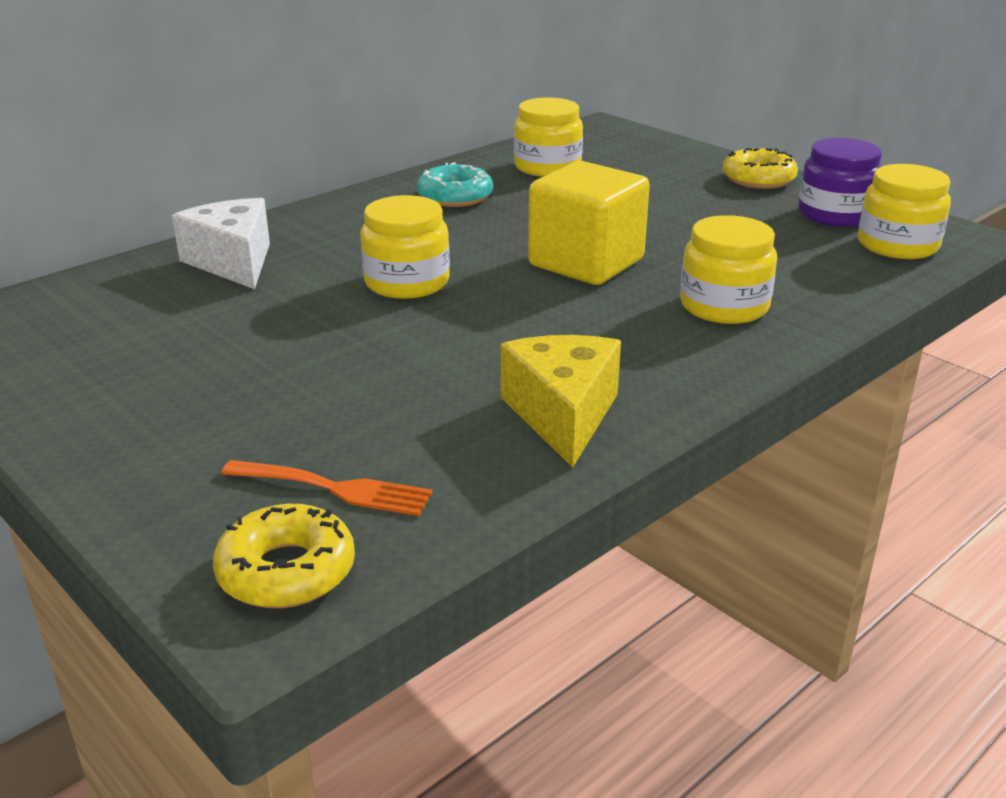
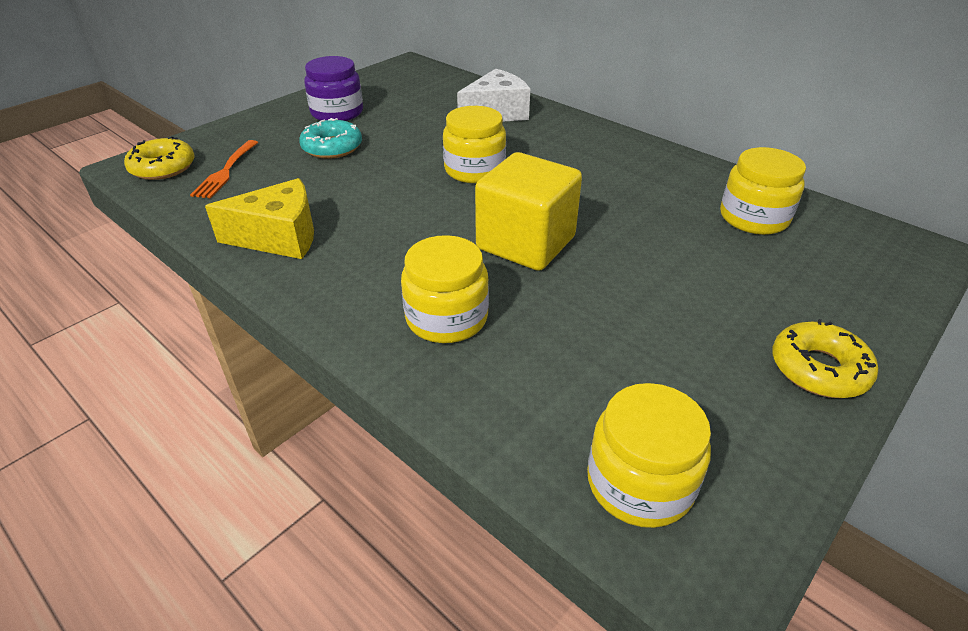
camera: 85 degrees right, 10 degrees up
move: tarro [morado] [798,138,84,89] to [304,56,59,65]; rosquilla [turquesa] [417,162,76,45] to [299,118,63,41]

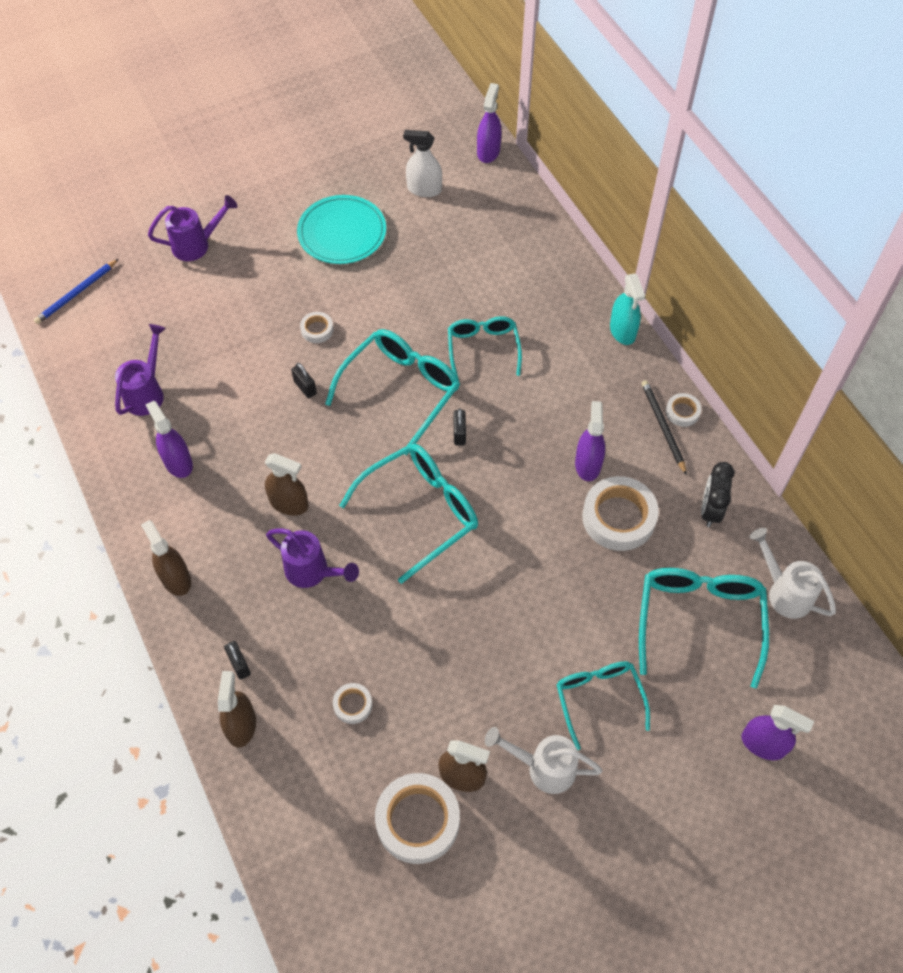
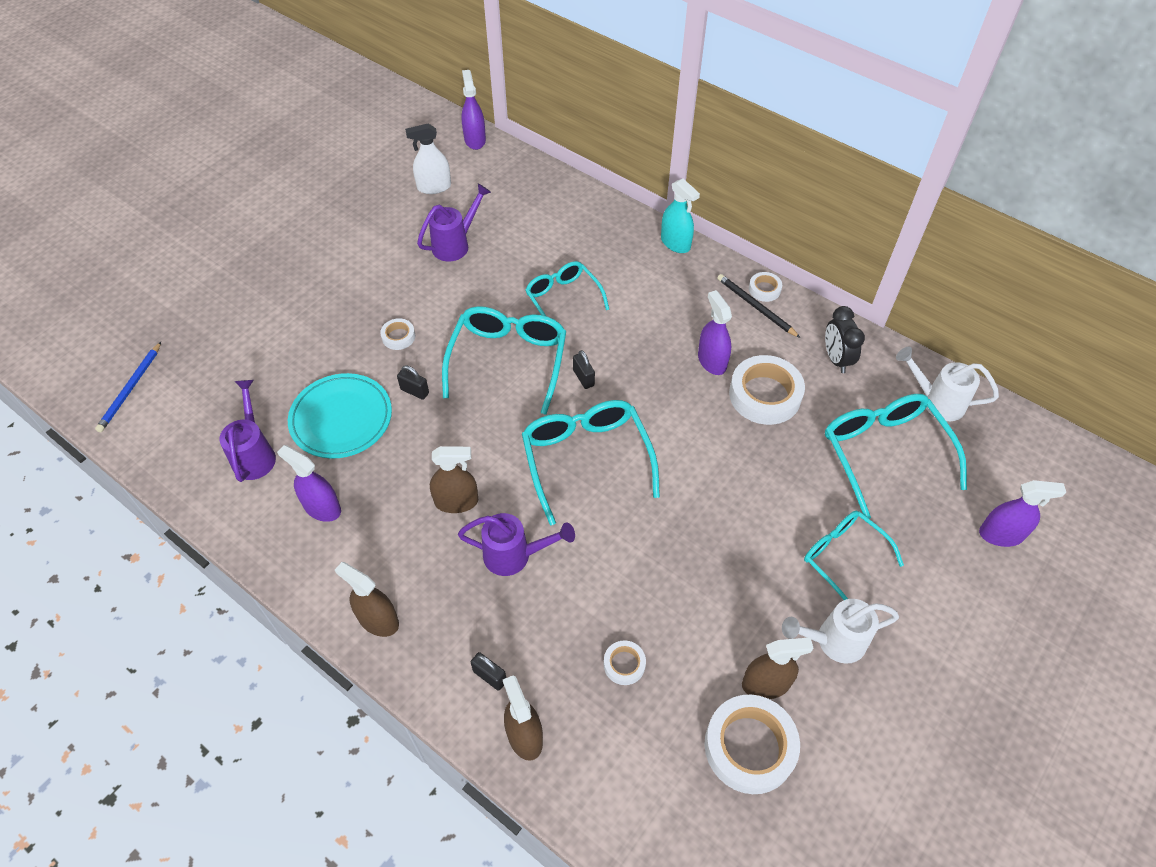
camera: 25 degrees left, 5 degrees down
move: regadera [morado] [148,195,89,66] to [417,183,74,78]; plato [turquesa] [297,195,89,69] to [288,373,104,86]
rotate: gafas [turquesa] [339,444,139,140] = [522,400,138,125] 45 degrees counterclockwise

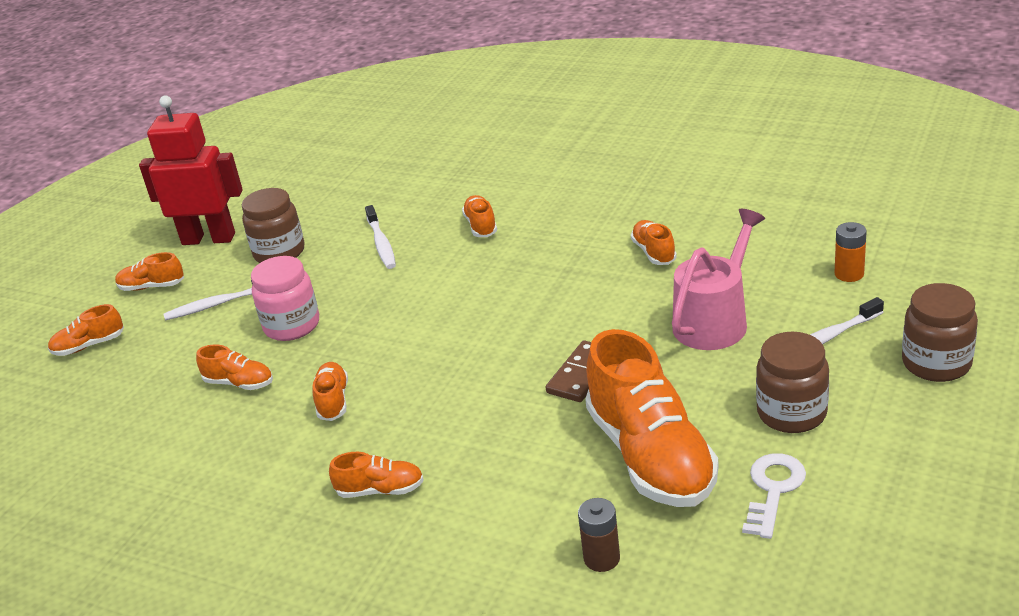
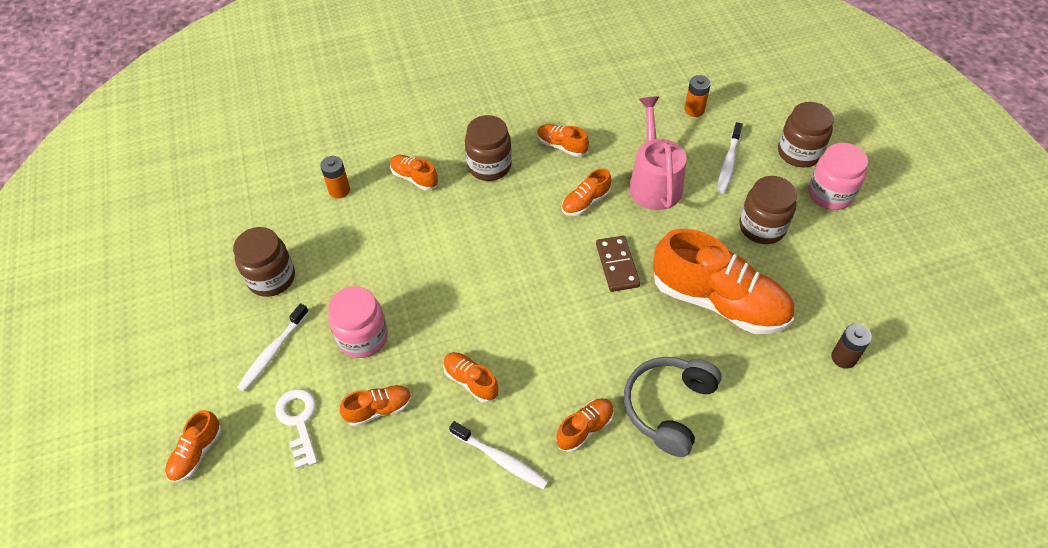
camera: 45 degrees left, 20 degrees up
delete: robot [rojo] [139,96,104,149]
insert: tarro [marrón] [465,115,47,66]; tarro [rosa] [808,143,60,67]; pila [naranja] [320,156,30,43]; auriculares [gris] [624,357,98,100]
move: cepillo de dientes [blanco] [365,205,31,64] to [449,421,100,69]; zapato [naranja] [115,252,69,39] to [561,169,50,47]; llave [blanco] [742,453,64,86] to [275,389,43,80]; pila [marrón] [578,498,42,74] to [831,324,41,45]

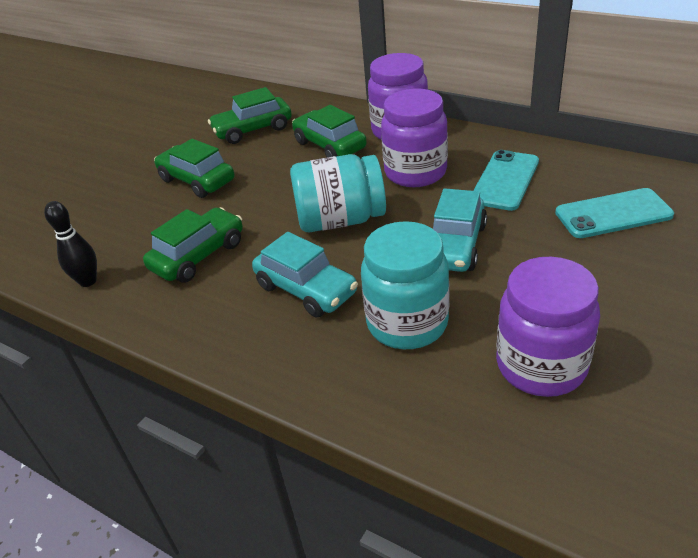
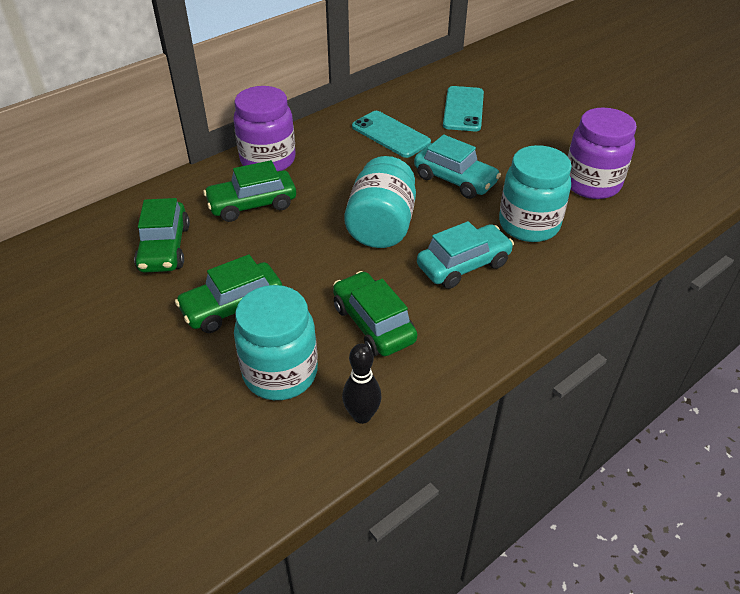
camera: 75 degrees left, 5 degrees up
delete: tarro [morado] [381,89,67,98]
insert: tarro [turquesa] [234,285,84,115]

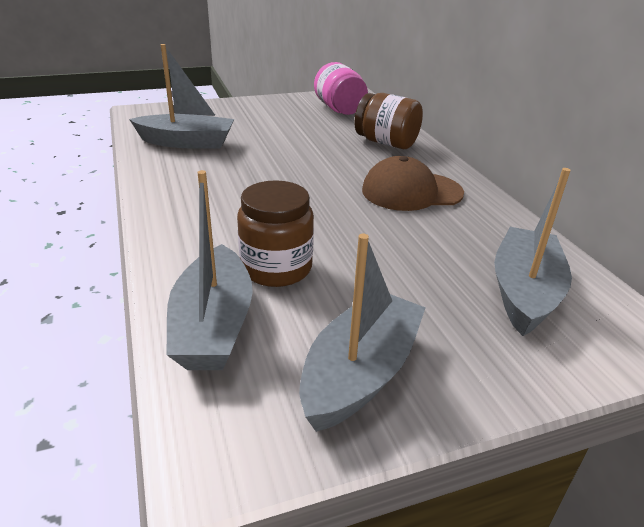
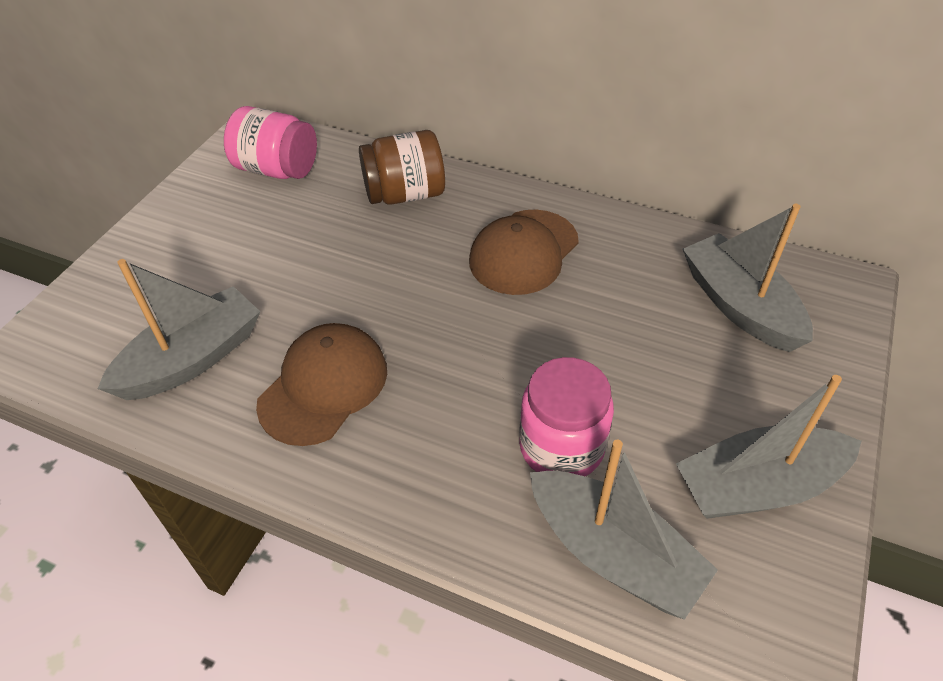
camera: 45 degrees left, 15 degrees up
insert: gorra [marrón] [256,323,131,123]
recolor: tarro [marrón] [237,180,77,107] to tarro [rosa] [519,357,95,120]
rotate: barco [gris] [299,234,127,198] = [676,375,185,144] 90 degrees counterclockwise

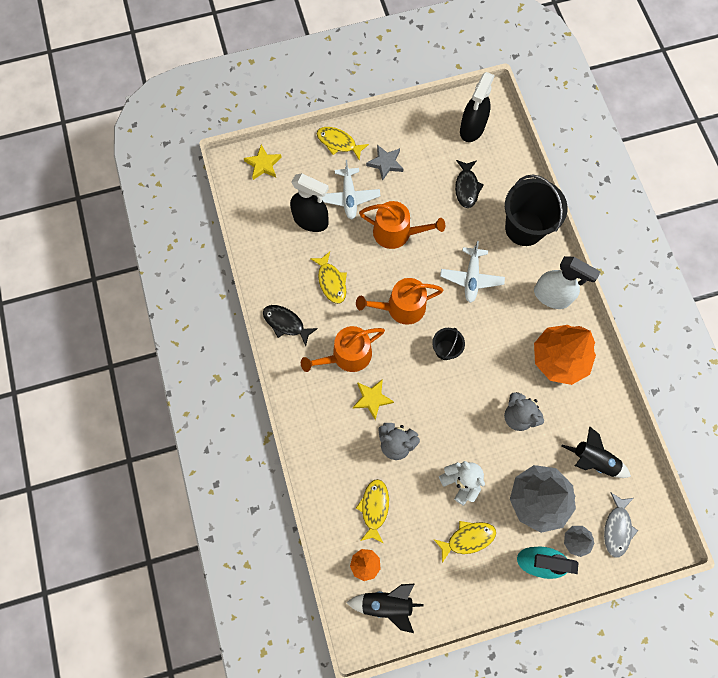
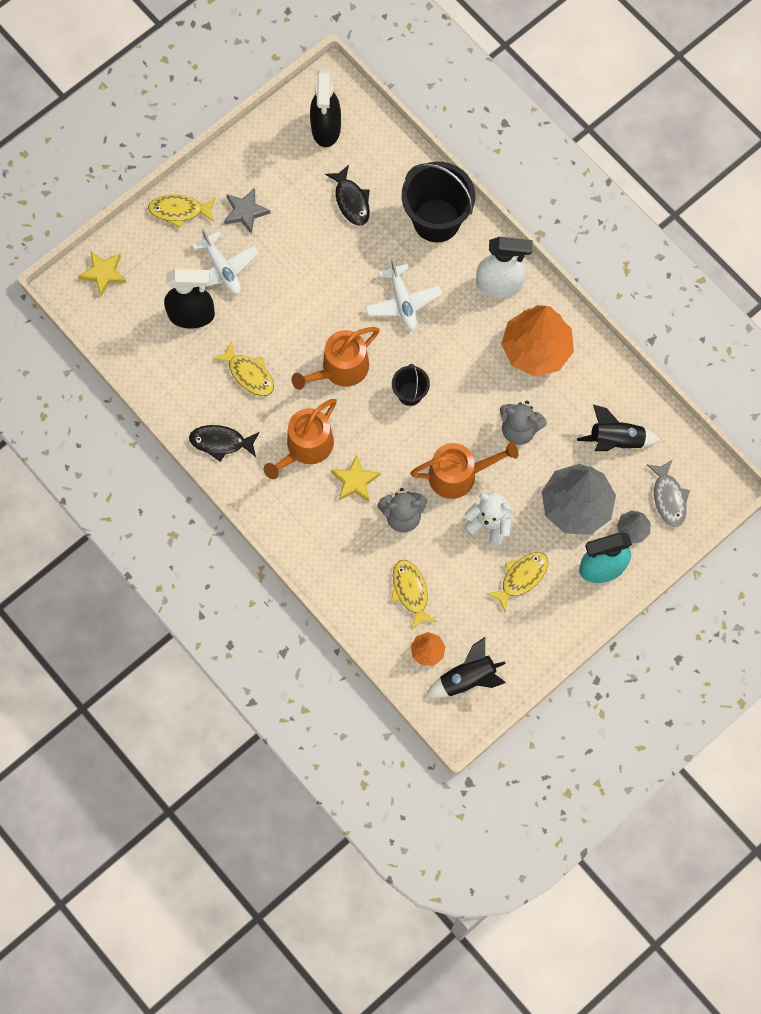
camera: 25 degrees left, 0 degrees up
move: regadera [naranja] [359,201,86,48] to [410,442,109,57]

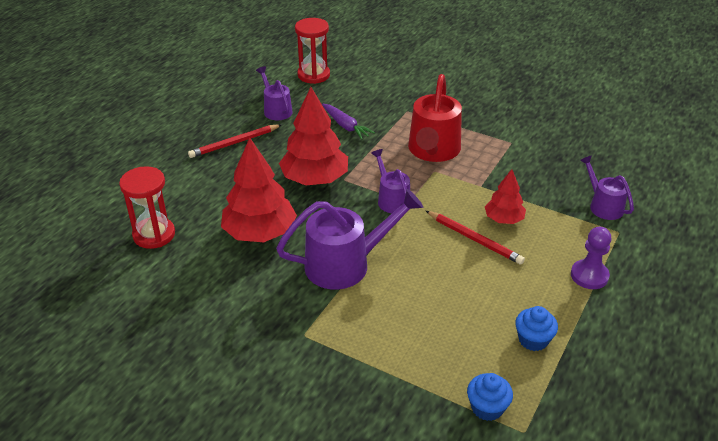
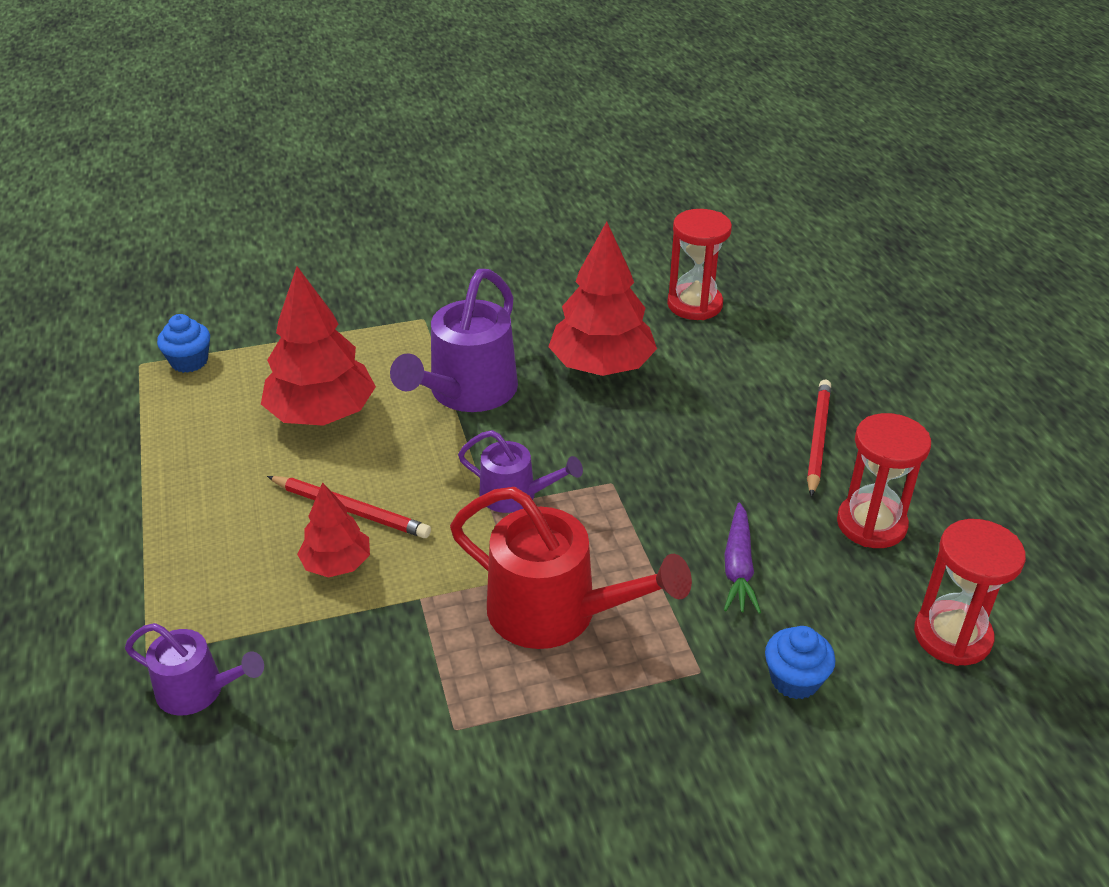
camera: 135 degrees right, 0 degrees up
delete: peón [morado] [571,227,41,62]
move: árbol [rojo] [279,87,69,99] to [261,266,115,160]; magdalena [azul] [515,306,43,45] to [765,626,71,73]
replace: regadera [morado] [256,66,37,54] to reloj de arena [rojo] [837,413,94,135]
rotate: regadera [rojo] [408,74,54,88] = [450,487,242,162] 150 degrees clockwise; zanahoria [morado] [322,103,53,37] = [724,502,37,112] 90 degrees counterclockwise; lápiz [rojo] [426,211,99,54] = [267,476,164,62] 150 degrees counterclockwise

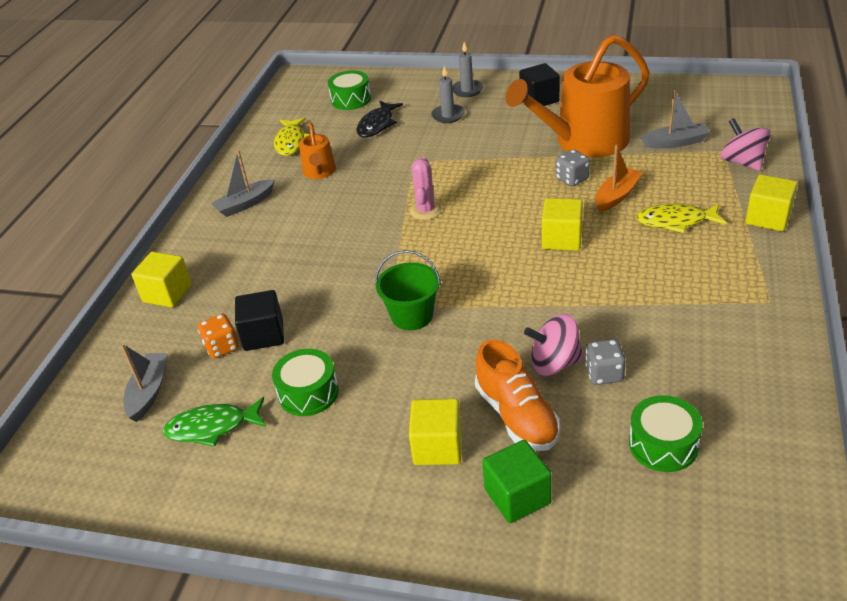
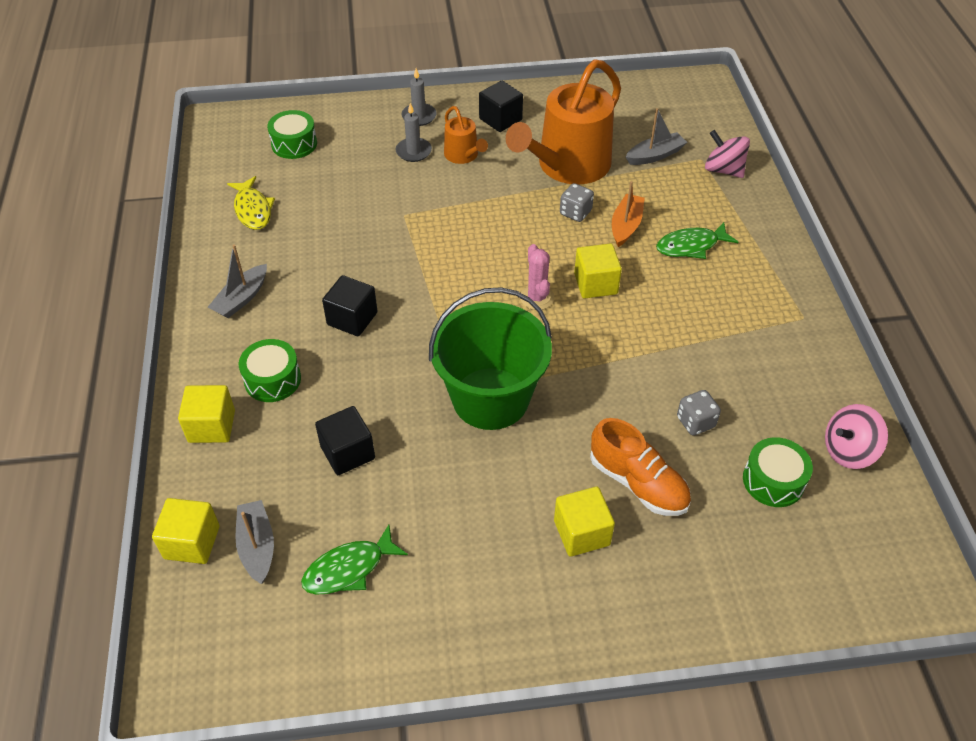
camera: 25 degrees left, 10 degrees up
delete: pez [negro] [356,101,47,37]; dado [naranja] [198,314,41,45]; cubo [verde] [482,440,70,83]
insert: cubo [negro] [322,275,55,61]
move: regadera [naranja] [299,122,37,57] to [444,106,44,58]; cactus [rosa] [410,157,32,63] to [520,244,35,66]; cubo [amarillo] [745,175,53,56] to [152,498,68,66]; peonza [rosa] [524,314,60,62] to [825,404,63,65]; tambor [verde] [272,349,67,67] to [239,339,62,63]
recolor: pez [amarillo] [636,204,90,29] to pez [verde] [656,222,82,37]
resize: balde [verde] [375,250,66,80] = [429,287,123,143] x1.81

